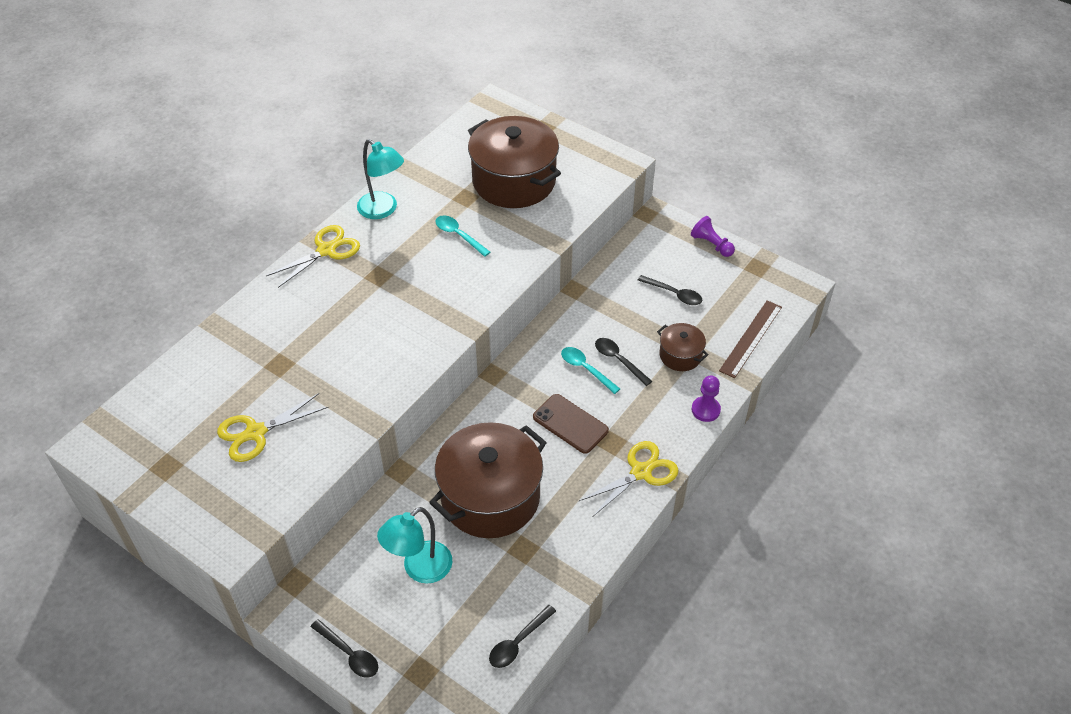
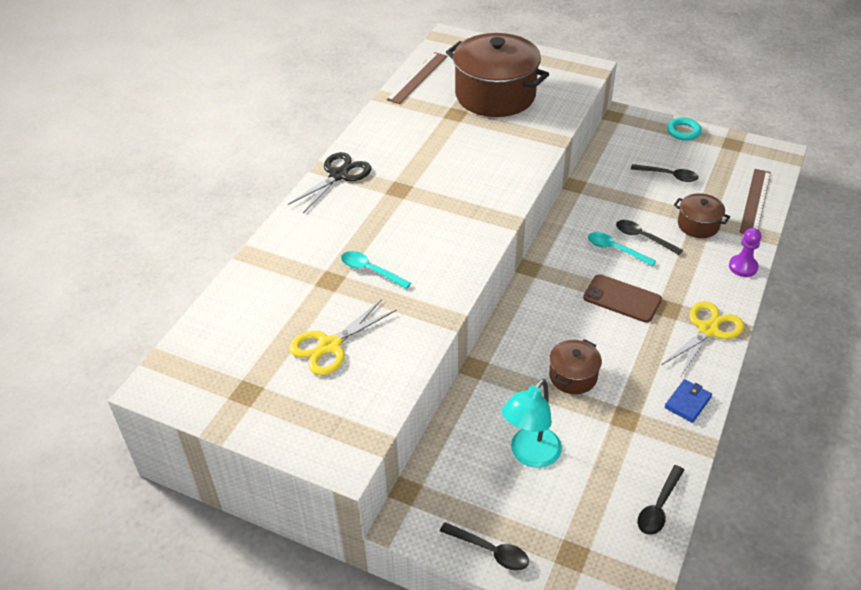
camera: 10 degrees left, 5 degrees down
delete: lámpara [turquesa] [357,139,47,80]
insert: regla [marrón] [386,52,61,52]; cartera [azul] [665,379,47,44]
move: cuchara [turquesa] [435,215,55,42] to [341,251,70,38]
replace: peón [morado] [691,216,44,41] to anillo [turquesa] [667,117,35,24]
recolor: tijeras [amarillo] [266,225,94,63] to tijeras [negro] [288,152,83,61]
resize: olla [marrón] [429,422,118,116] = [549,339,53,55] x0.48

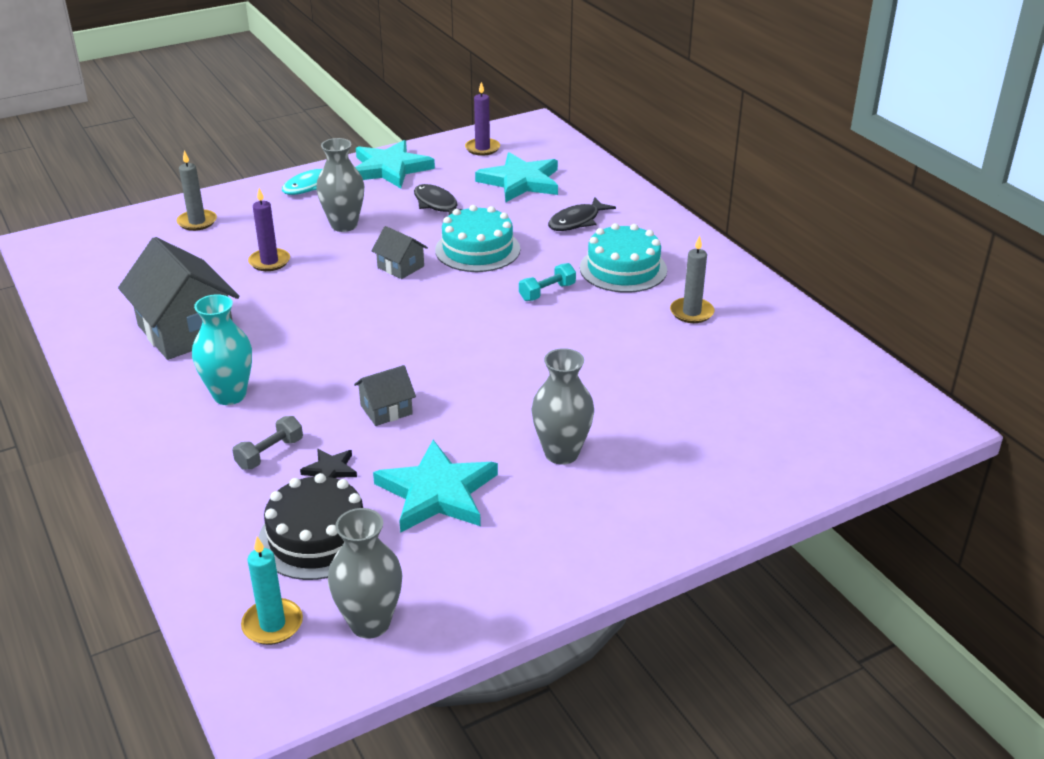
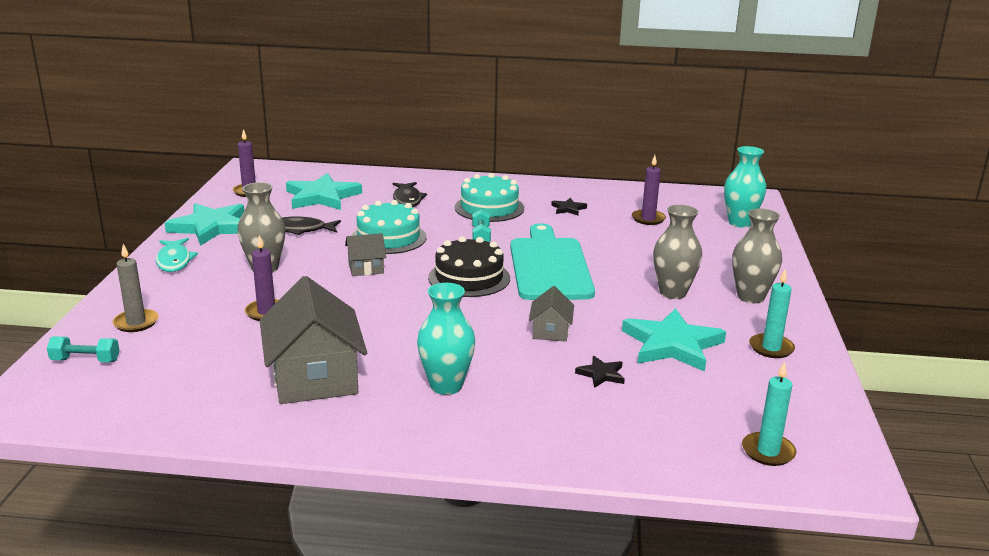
camera: 55 degrees left, 10 degrees down
delete: mancuerna [gris] [232,416,71,54]
insert: florero [turquesa] [724,146,42,82]; vela [morado] [632,155,34,70]; tabla de cortar [turquesa] [510,223,85,77]; vela [turquesa] [749,269,46,89]; mancuerna [turquesa] [47,337,72,25]
move: tarta [negro] [258,473,105,107] to [428,236,82,61]; florero [gris] [328,508,74,131] to [732,209,50,94]
replace: vela [gris] [670,235,44,88] to estrella [negro] [551,198,36,17]
rotate: casa [gris] [118,237,122,123] = [260,276,107,128] 75 degrees clockwise

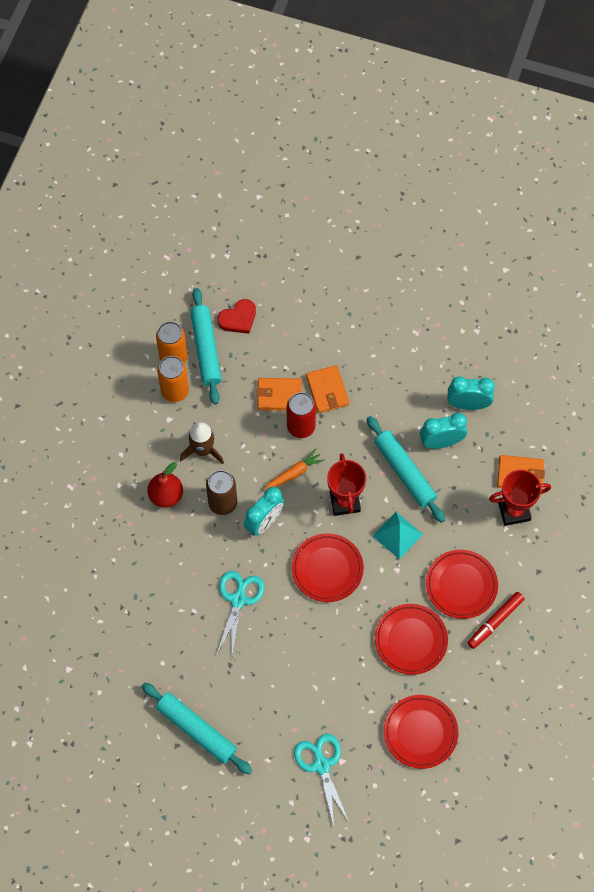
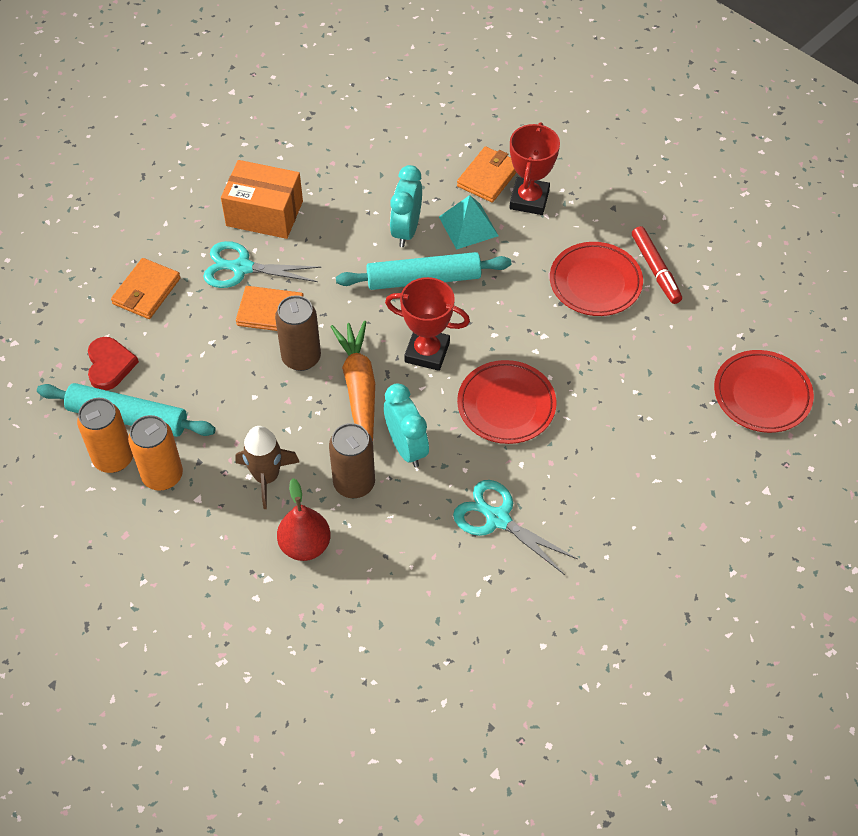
camera: 65 degrees left, 10 degrees down
delete: despertador [turquesa] [448,376,47,34]; plato [rojo] [375,604,73,71]; rodillo [turquesa] [142,682,110,92]
insert: caja [naranja] [221,160,82,79]
move: cartera [naranja] [257,378,45,32] to [111,258,70,61]; pirámide [turquesa] [372,512,51,47] to [439,195,59,55]; tijeras [turquesa] [294,734,56,93] to [203,241,119,47]
recolor: lata [rojo] [287,392,29,46] to lata [marrón] [275,295,46,76]
resize: zanahoria [naranja] [263,448,62,43] = [331,321,44,120] x1.64

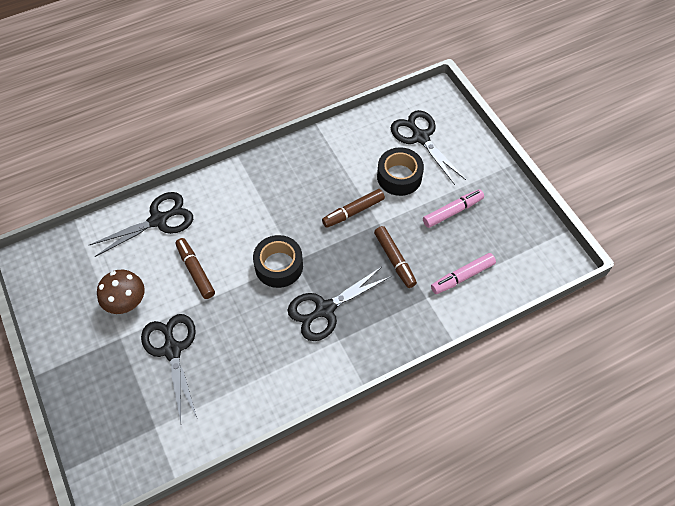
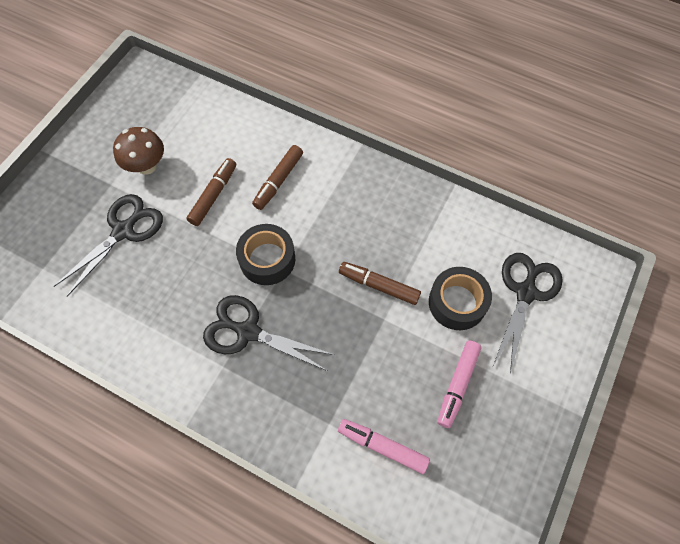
camera: 55 degrees right, 5 degrees up
delete: tijeras [negro] [89,192,104,65]
move: rotulador [marrón] [374,226,43,62] to [252,145,51,65]
rotate: rotulador [rosa] [423,189,61,39] = [437,341,44,87] 90 degrees clockwise

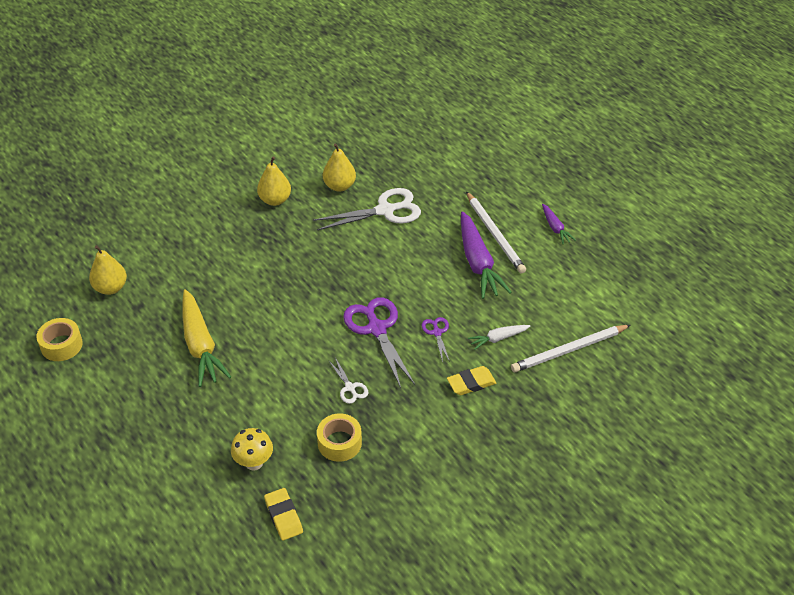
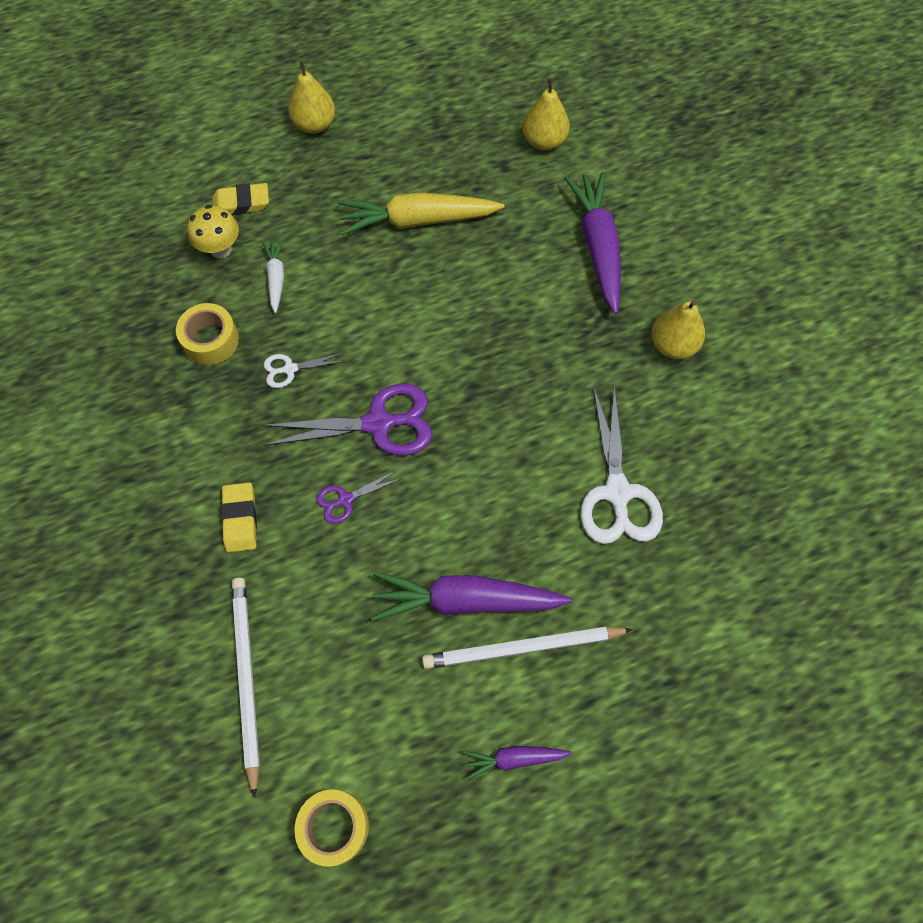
camera: 105 degrees right, 20 degrees up
insert: zanahoria [morado] [564,172,57,142]
move: pera [amarillo] [323,143,33,48] to [288,61,47,73]; cinta adhesiva [amarillo] [36,318,47,43] to [295,789,74,78]; zanahoria [blanco] [468,325,62,25] to [262,239,22,74]; goma de borrar [amarillo] [264,488,39,52] to [212,183,57,32]
rotate: tijeras [morado] [422,317,28,45] = [317,470,83,54] 150 degrees clockwise

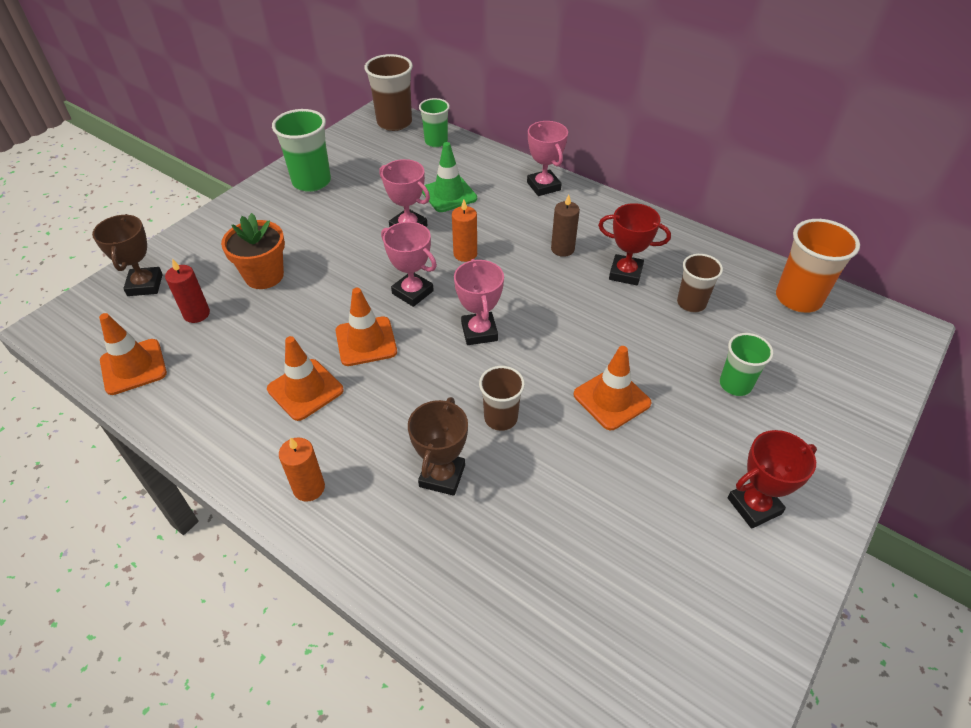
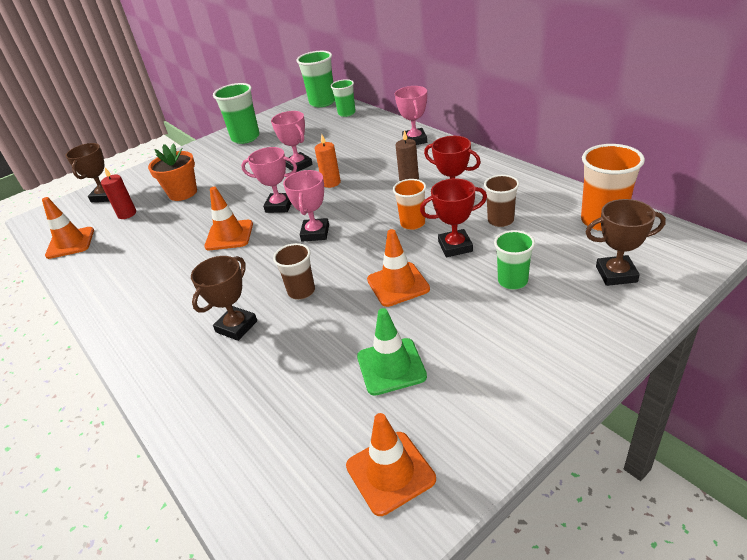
camera: 20 degrees right, 10 degrees down
delete: vela [naranja] [279,437,46,65]
insert: vaso [naranja] [393,179,33,51]; trofeo [marrón] [585,199,81,87]
move: cono de tráfico [verde] [422,142,55,70] to [357,308,70,88]; cono de tráfico [naranja] [267,336,77,85] to [346,413,90,103]; trofeo [rojo] [728,430,89,99] to [420,178,67,79]
recolor: vaso [marrón] [365,54,48,77] to vaso [verde] [296,51,39,56]
rotate: trofeo [rosa] [381,222,56,85] = [241,147,56,66] 45 degrees counterclockwise

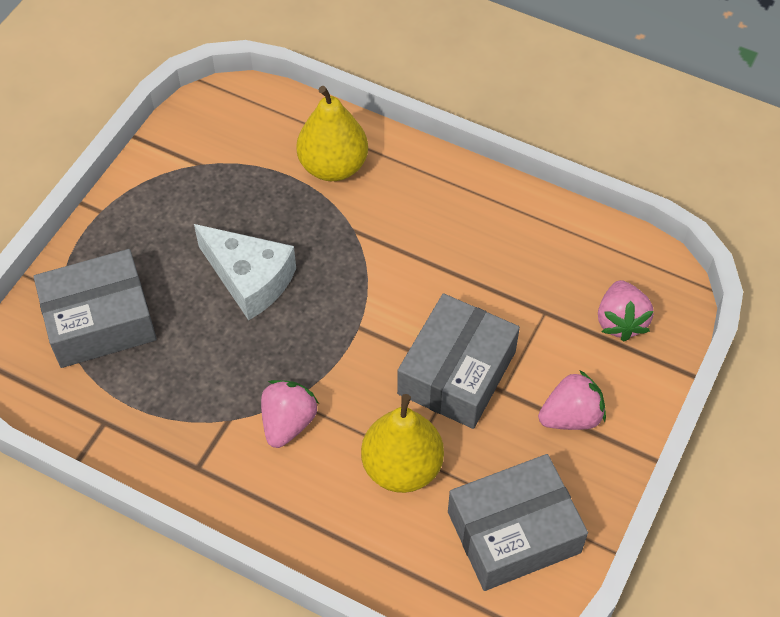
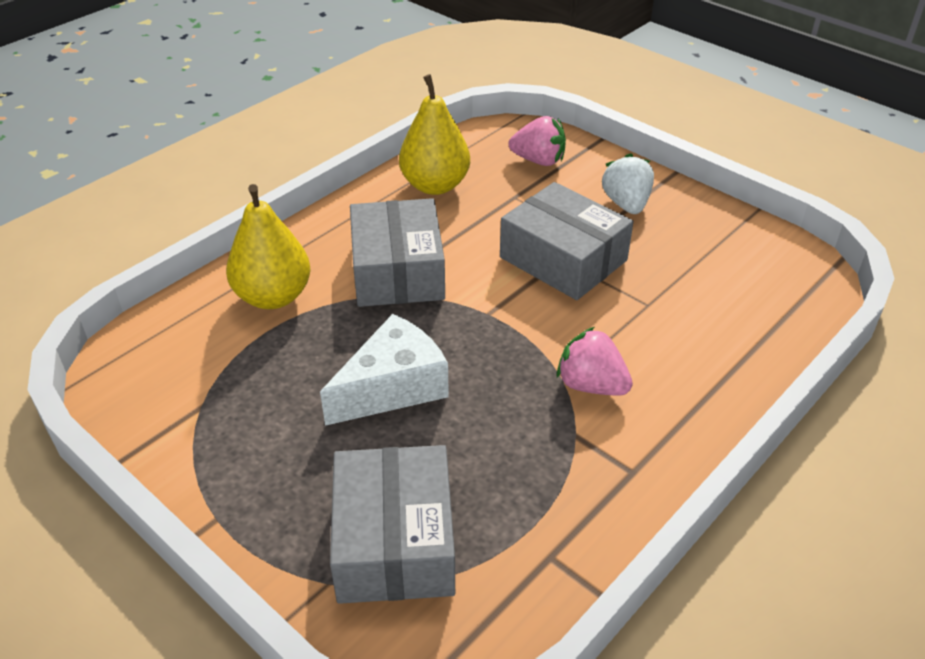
camera: 75 degrees left, 15 degrees down
move: pera [amarillo] [361,394,83,99] to [399,74,71,121]; caja [gris] [448,454,140,137] to [350,198,95,109]
recolor: fresa [rosa] [538,370,68,60] to fresa [blanco] [602,153,52,61]

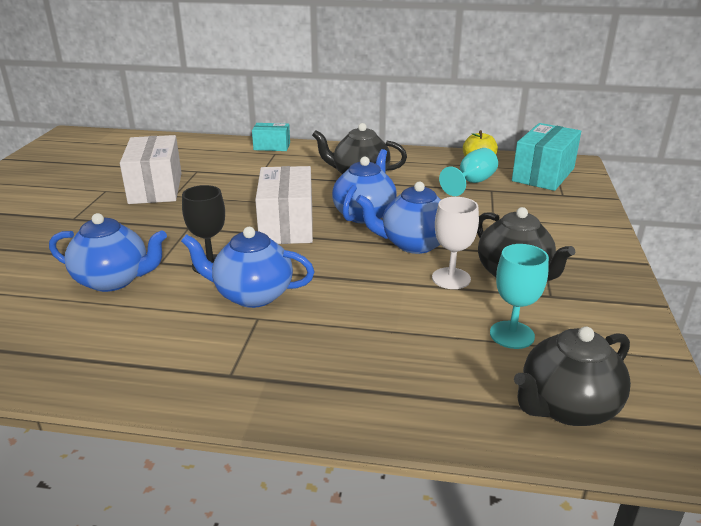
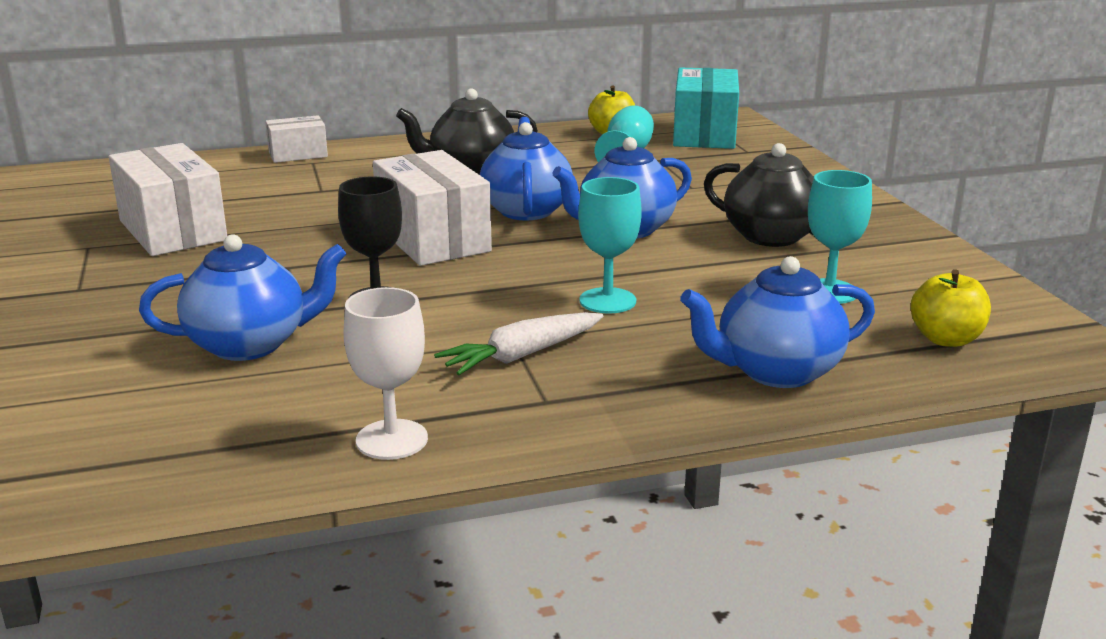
camera: 25 degrees left, 5 degrees down
insert: copa [turquesa] [578,177,64,137]; zanahoria [blanco] [434,312,169,63]
move: copa [blanco] [432,197,47,92] to [343,287,85,173]; tetera [azul] [181,227,134,81] to [680,256,195,132]
replace: tetera [negro] [514,326,117,100] to manzana [amarillo] [911,269,80,78]
recolor: caja [turquesa] [252,123,38,28] to caja [blanco] [265,115,63,48]

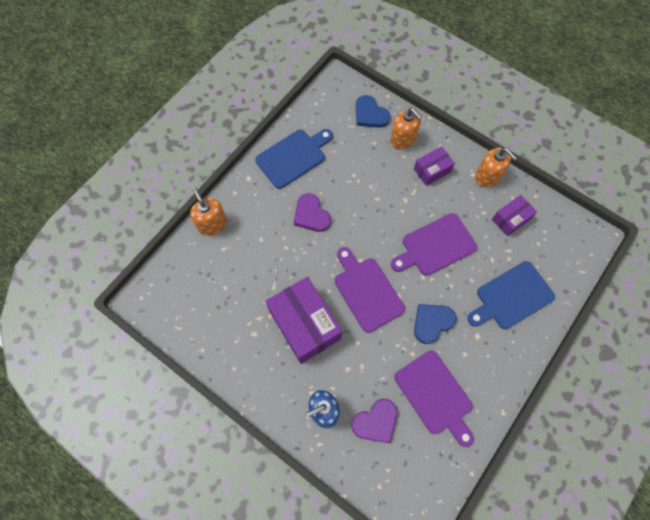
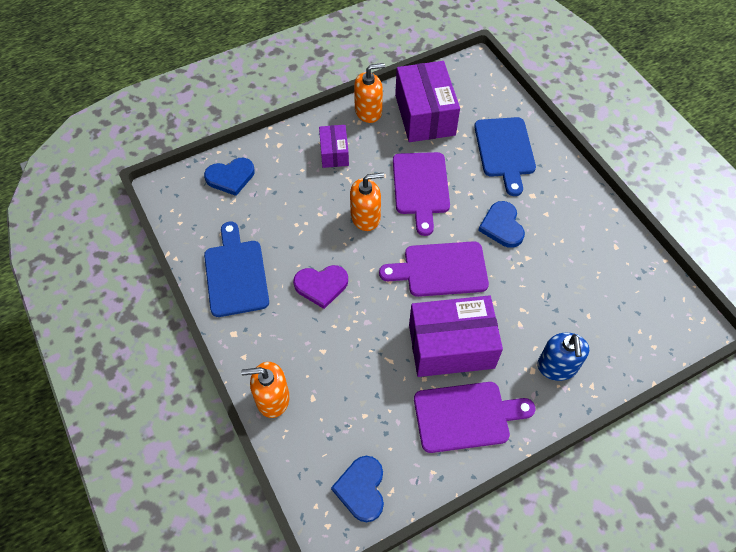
camera: 65 degrees left, 10 degrees down
delete: corazón [morado] [351,399,46,44]
insert: corazón [azul] [331,456,53,66]
move: dispensador de jabón [naranja] [390,108,32,41] to [350,173,34,58]; tabla de cortar [morado] [394,351,80,96] to [414,382,121,71]
resize: caja [morado] [492,195,45,41] = [395,61,65,81] x1.88

